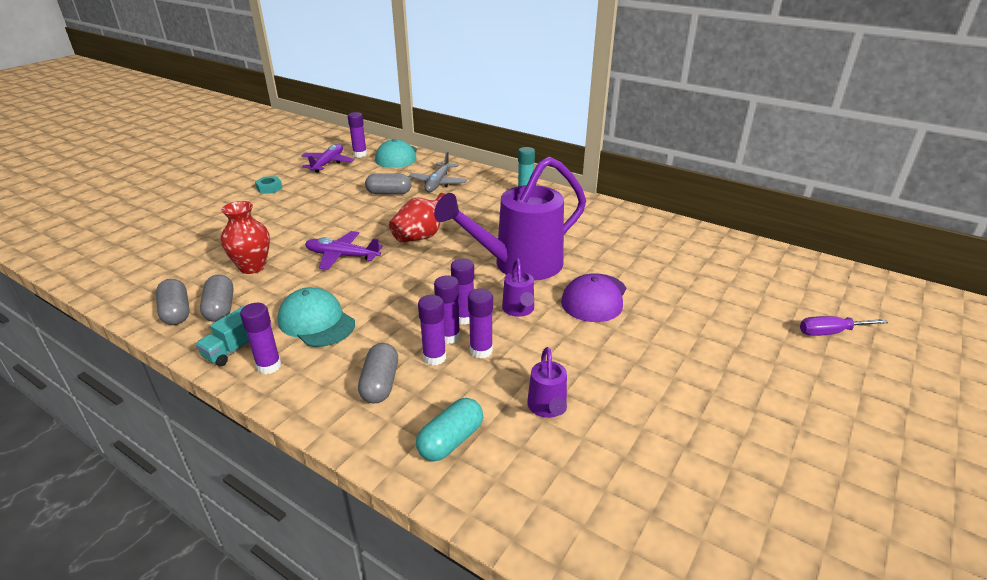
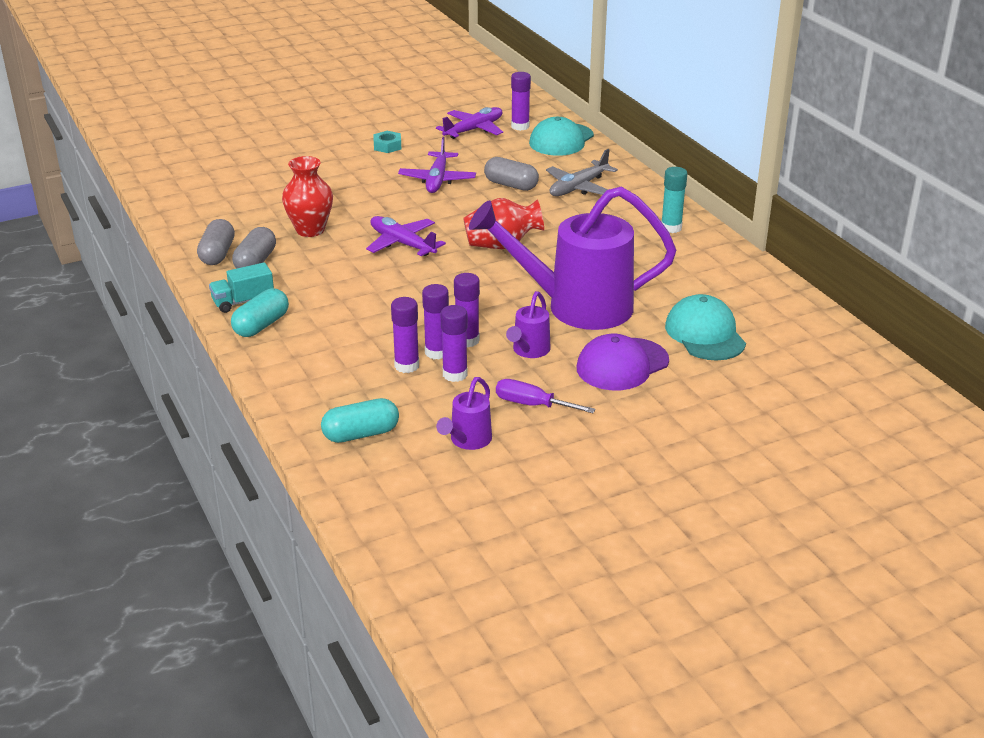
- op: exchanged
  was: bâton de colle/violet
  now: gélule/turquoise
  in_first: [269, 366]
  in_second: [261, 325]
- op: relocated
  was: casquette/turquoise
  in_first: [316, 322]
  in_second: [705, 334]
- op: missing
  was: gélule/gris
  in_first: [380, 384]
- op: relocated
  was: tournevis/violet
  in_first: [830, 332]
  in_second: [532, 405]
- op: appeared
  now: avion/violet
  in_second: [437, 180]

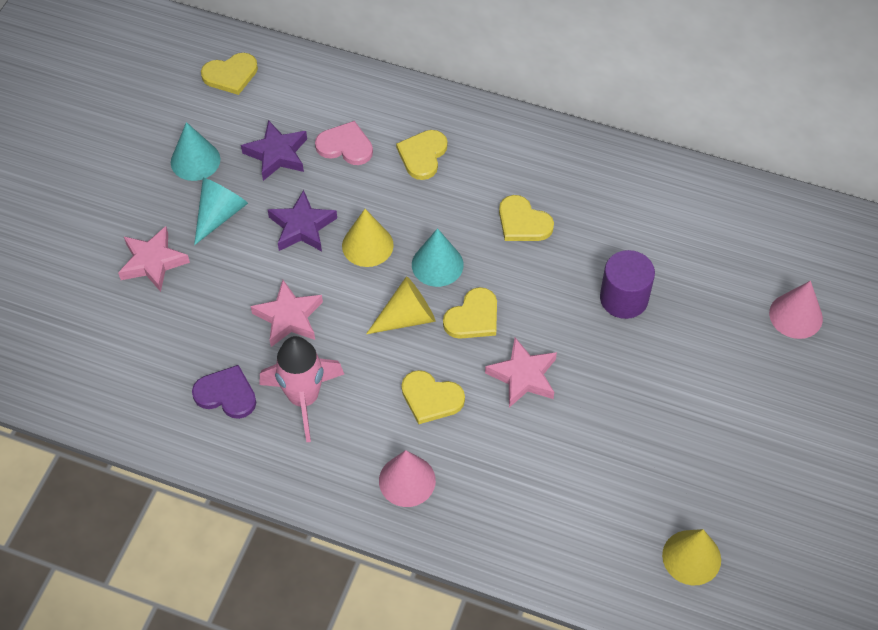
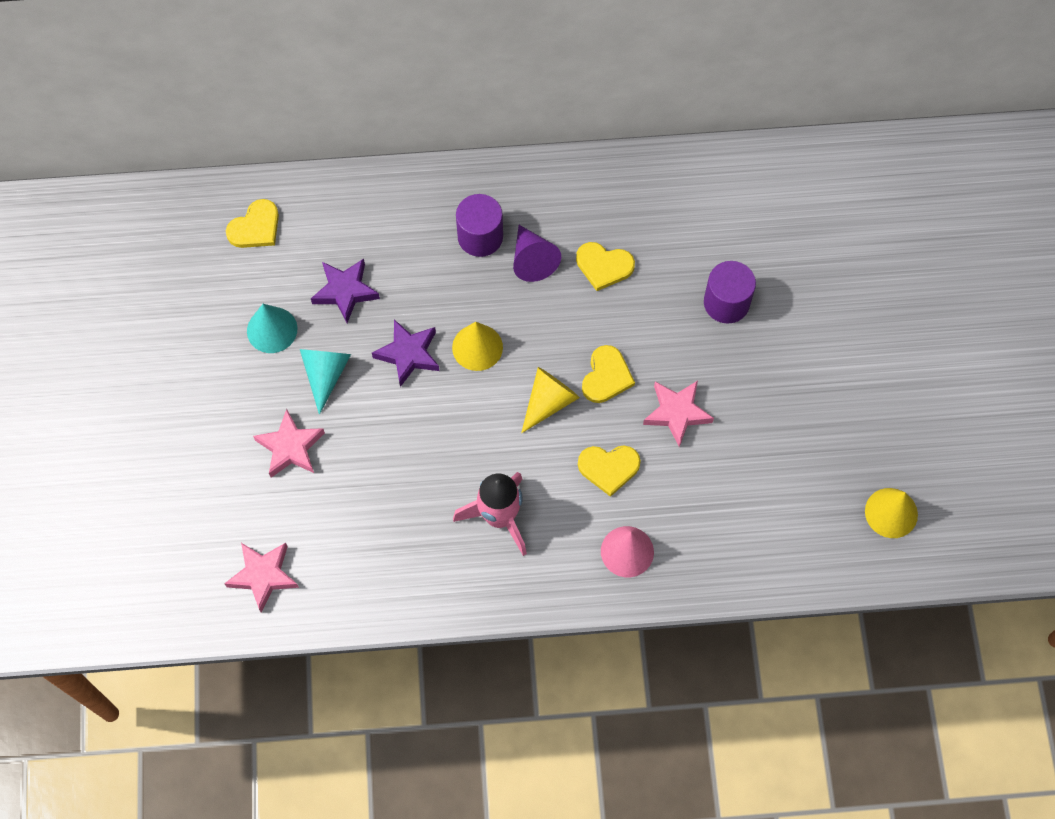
- op: missing
  was: cœur/violet
  in_first: [226, 394]
- op: relocated
  was: étoile/rose
  in_first: [289, 317]
  in_second: [263, 576]
- op: missing
  was: cœur/rose
  in_first: [345, 146]
- op: exchanged
  was: cœur/jaune
  now: cylindre/violet
  in_first: [422, 155]
  in_second: [480, 237]
- op: missing
  was: cône/turquoise
  in_first: [437, 264]
- op: missing
  was: cône/rose
  in_first: [796, 315]
- op: appeared
  now: cône/violet
  in_second: [532, 260]

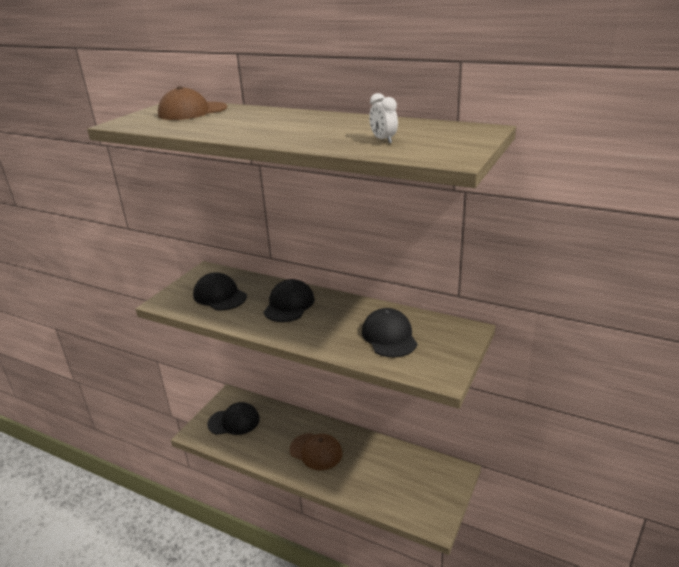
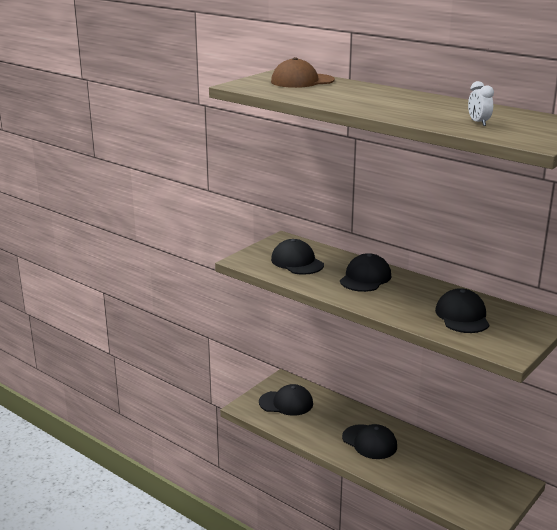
- op: colour
  was: casquette/marron
  now: casquette/noir
  in_first: [316, 451]
  in_second: [369, 442]

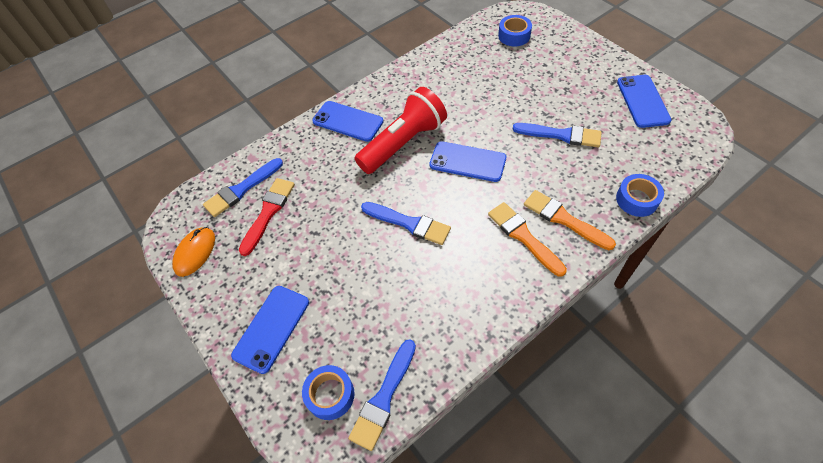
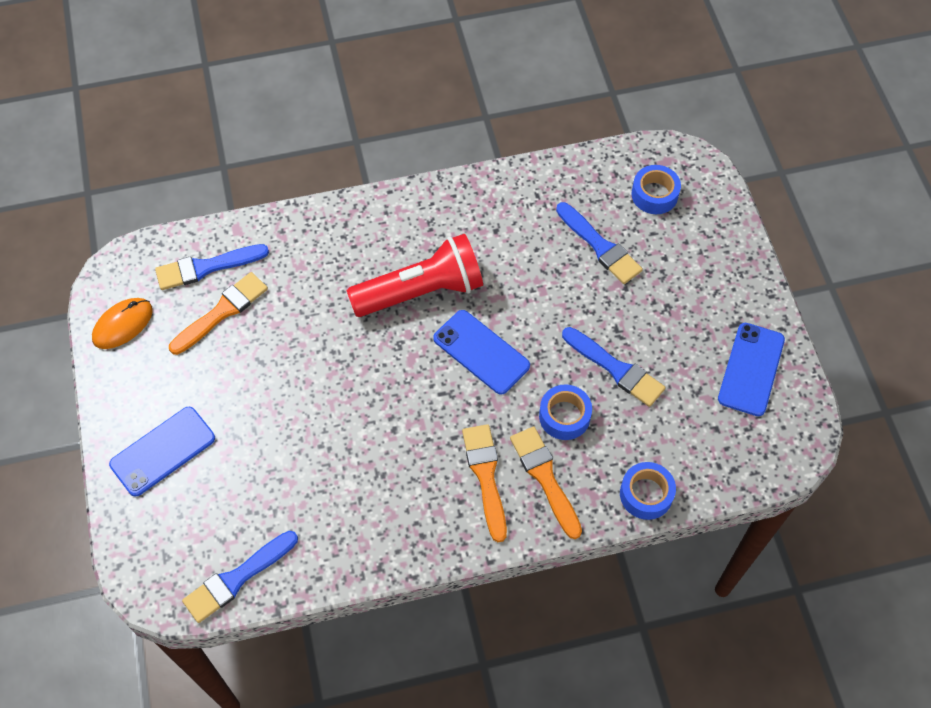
- op: colour
  was: pinceau/rouge
  now: pinceau/orange
  in_first: [268, 213]
  in_second: [222, 312]
- op: relocated
  was: ruban adhésif/bleu
  in_first: [330, 395]
  in_second: [564, 416]
- op: missing
  was: téléphone/bleu
  in_first: [348, 121]
- op: relocated
  was: pinceau/bleu
  in_first: [408, 223]
  in_second: [599, 246]

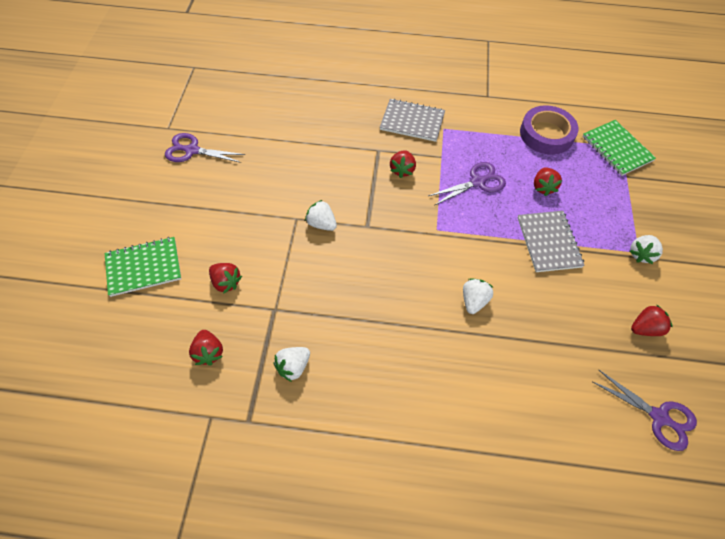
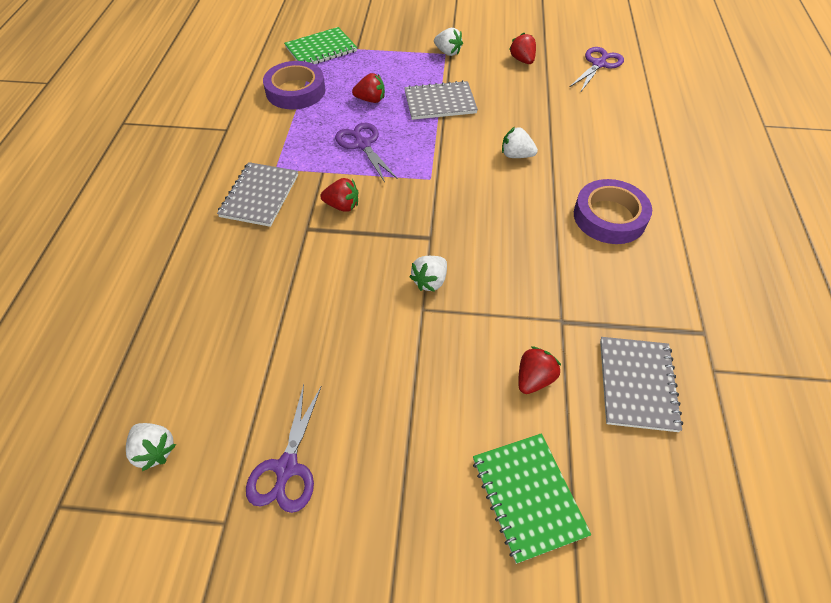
- op: exchanged
  was: fraise/rouge
  now: carnet/gris
  in_first: [209, 352]
  in_second: [637, 384]
- op: relocated
  was: fraise/blanc
  in_first: [293, 367]
  in_second: [155, 450]
- op: appeared
  now: ruban adhésif/violet
  in_second: [609, 217]

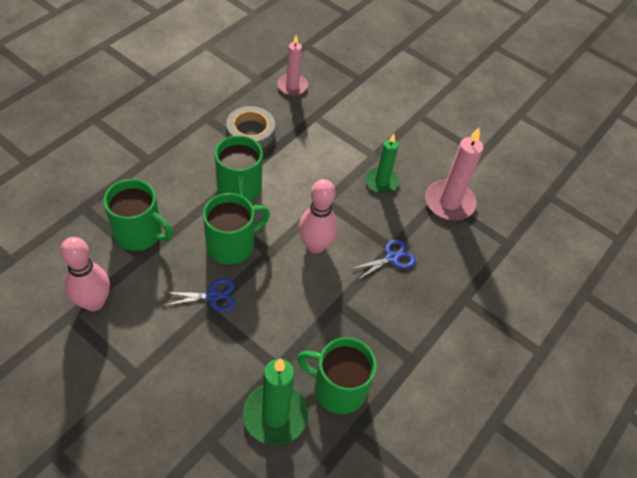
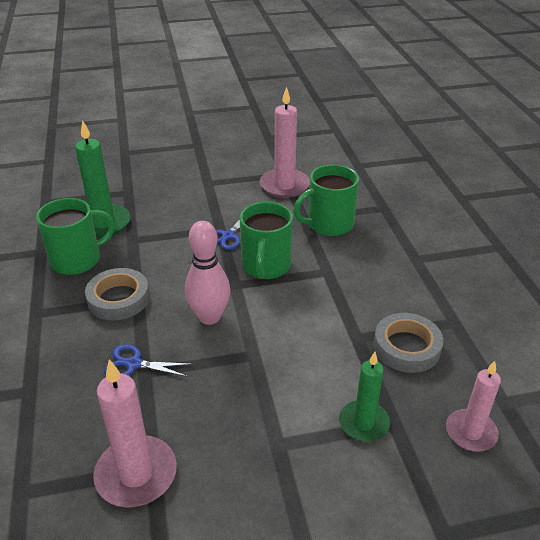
- op: exchanged
  was: quille/rose
  now: bougie/rose
  in_first: [94, 302]
  in_second: [284, 185]
- op: missing
  was: tasse/vert
  in_first: [239, 190]
- op: spun
  was: ciseaux/bleu
  in_first: [392, 258]
  in_second: [134, 364]
  clockwise: 90
- op: relocated
  was: bougie/vert
  in_first: [381, 182]
  in_second: [363, 423]
- op: appeared
  now: ruban adhésif/gris
  in_second: [118, 298]

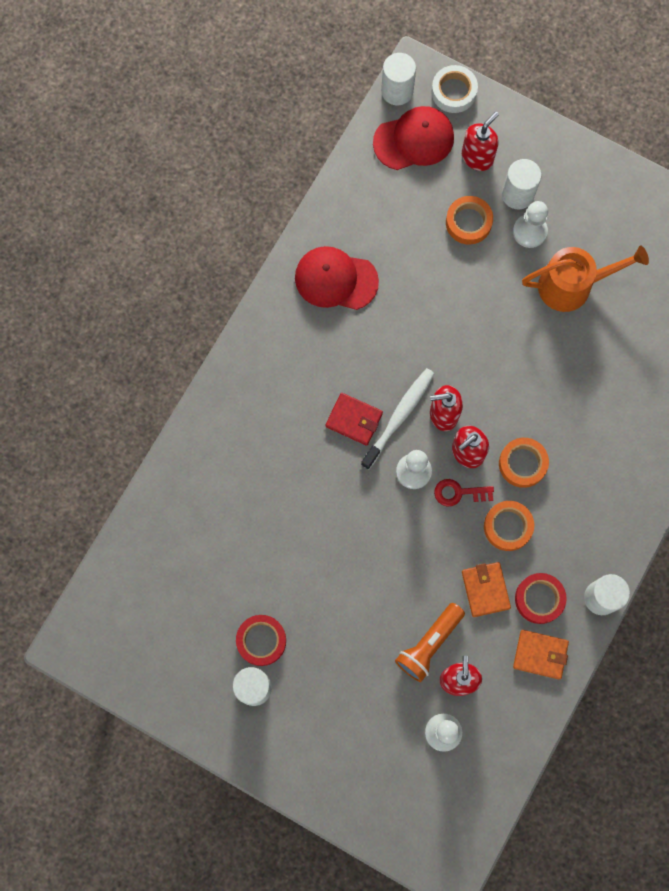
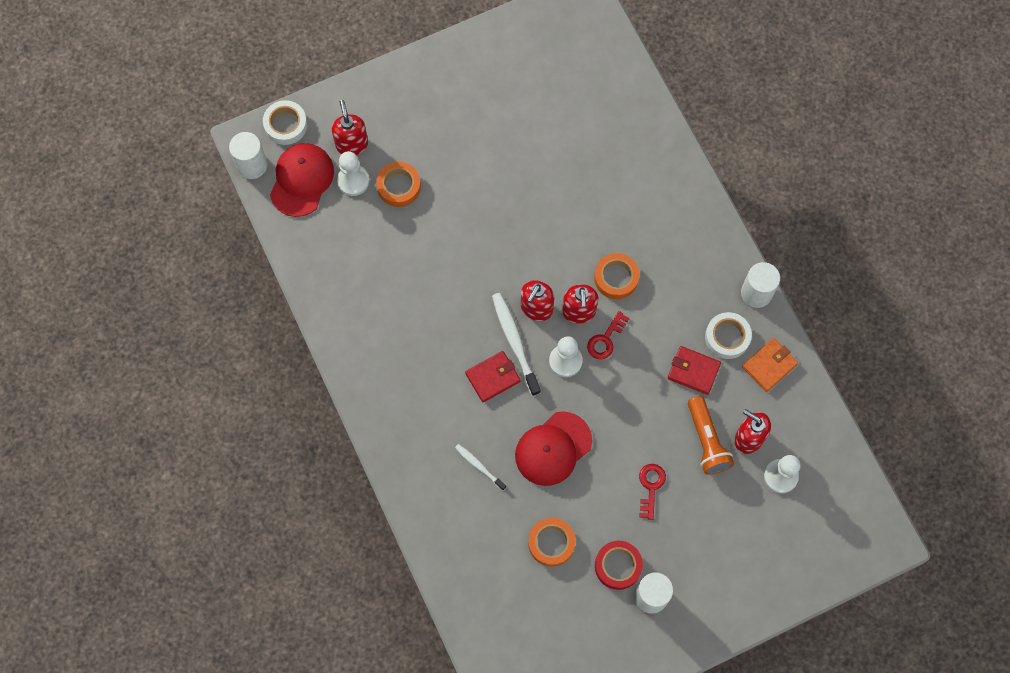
- op: relocated
  was: casquette/rouge
  in_first: [336, 279]
  in_second: [553, 449]
- op: colour
  was: portefeuille/orange
  now: portefeuille/rouge
  in_first: [485, 589]
  in_second: [693, 371]
- op: relocated
  was: ruban adhésif/orange
  in_first: [508, 527]
  in_second: [551, 543]
- op: missing
  was: cylindre/blanc
  in_first: [517, 194]
- op: relocated
  was: pion/blanc
  in_first: [529, 231]
  in_second: [353, 181]
- op: colour
  was: ruban adhésif/rouge
  now: ruban adhésif/blanc
  in_first: [539, 599]
  in_second: [727, 337]
- op: missing
  was: arrosoir/orange
  in_first: [572, 285]
- op: appeared
  now: brosse à dents/blanc
  in_second: [479, 466]
- op: appeared
  now: clé/rouge
  in_second: [650, 487]

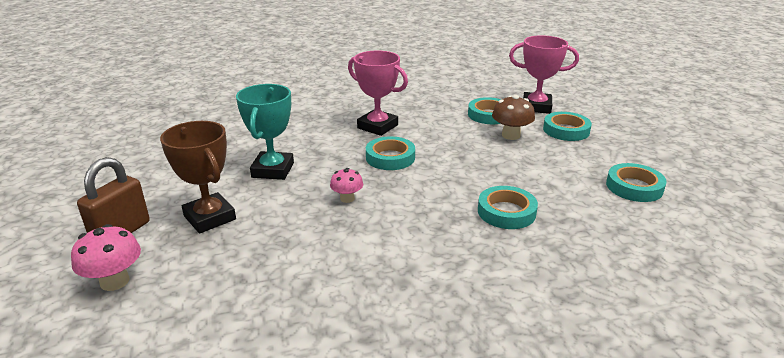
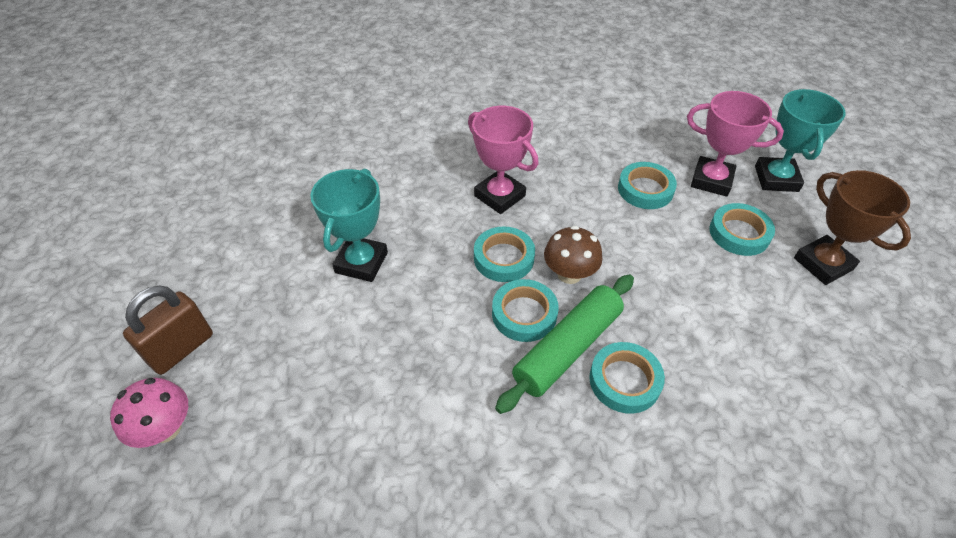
- op: relocated
  was: trophée/marron
  in_first: [210, 218]
  in_second: [823, 264]
- op: missing
  was: champignon/rose
  in_first: [347, 198]
- op: relocated
  was: champignon/marron
  in_first: [511, 135]
  in_second: [569, 274]
- op: relocated
  was: ruban adhésif/turquoise
  in_first: [634, 187]
  in_second: [524, 314]
- op: appeared
  now: rouleau à pâtisserie/vert
  in_second: [567, 348]
- op: appeared
  now: trophée/turquoise
  in_second: [776, 179]

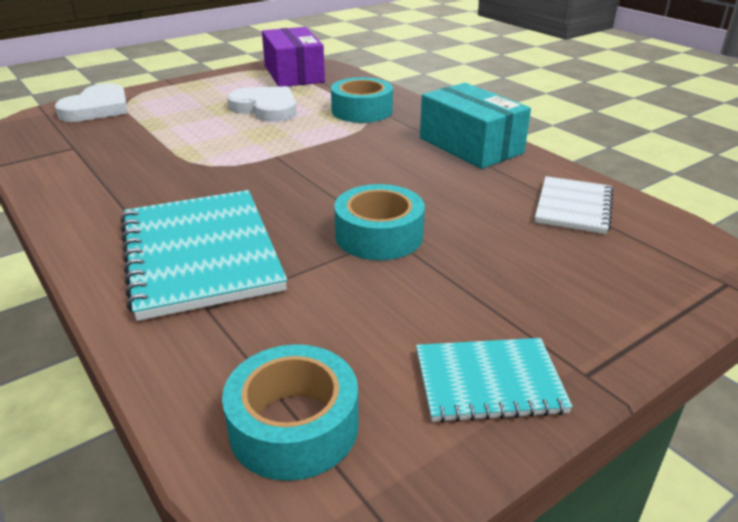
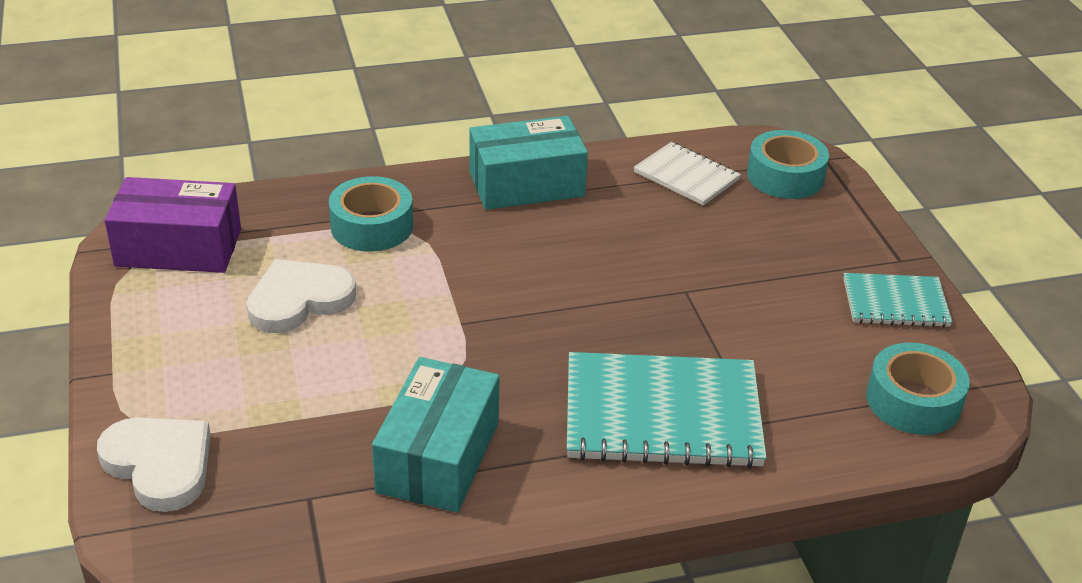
- op: relocated
  was: ruban adhésif/turquoise
  in_first: [379, 235]
  in_second: [785, 176]
- op: spun
  was: carnet/turquoise
  in_first: [488, 382]
  in_second: [895, 303]
  clockwise: 75
- op: appeared
  now: boîte/turquoise
  in_second: [438, 457]

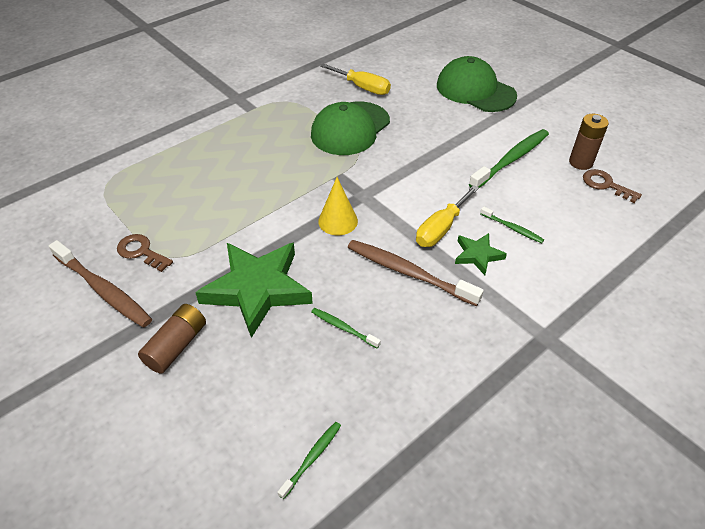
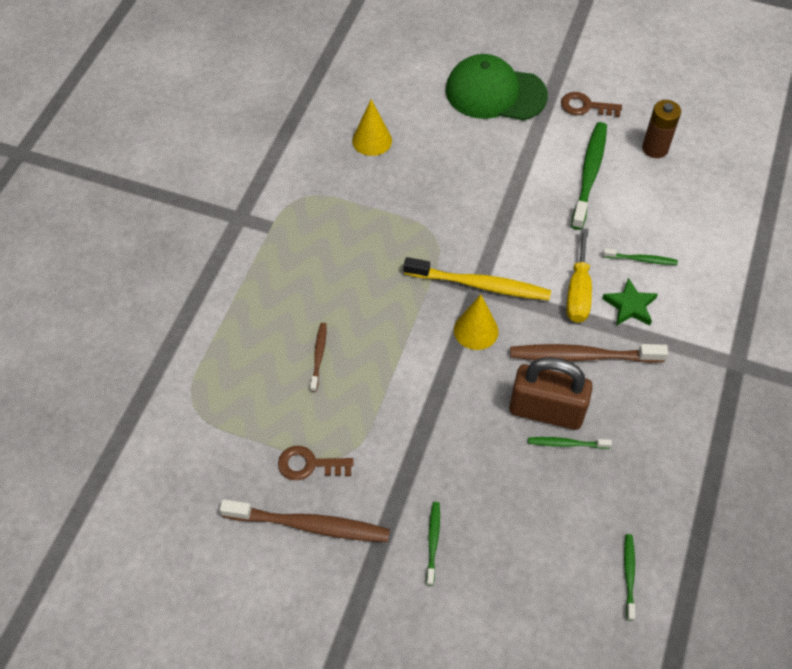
- op: exchanged
  was: pile/marron
  now: brosse à dents/vert
  in_first: [176, 346]
  in_second: [433, 542]
- op: missing
  was: étoile/vert
  in_first: [257, 289]
- op: missing
  was: casquette/vert
  in_first: [350, 128]
- op: exchanged
  was: tournevis/jaune
  now: cône/jaune
  in_first: [363, 87]
  in_second: [372, 140]
- op: relocated
  was: clé/marron
  in_first: [605, 185]
  in_second: [585, 106]
- op: appeared
  now: brosse à dents/marron
  in_second: [318, 356]
- op: appeared
  now: brosse à dents/jaune
  in_second: [479, 285]
- op: appeared
  now: cadenas/marron
  in_second: [546, 410]

